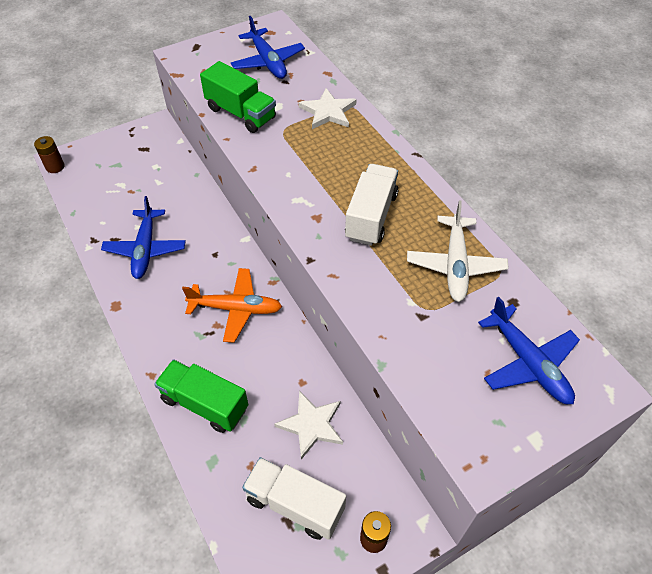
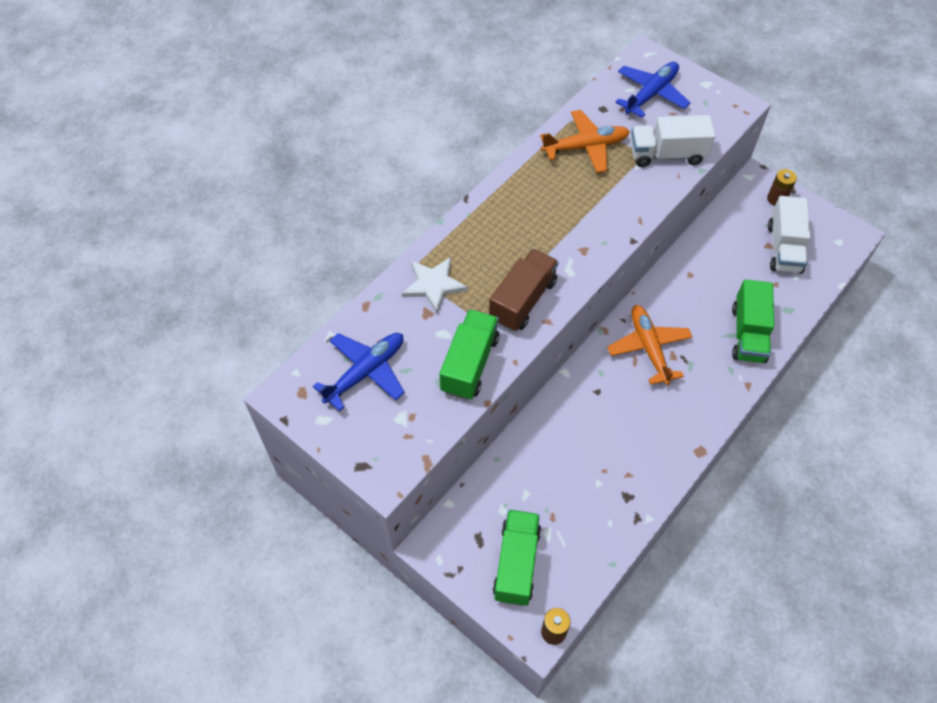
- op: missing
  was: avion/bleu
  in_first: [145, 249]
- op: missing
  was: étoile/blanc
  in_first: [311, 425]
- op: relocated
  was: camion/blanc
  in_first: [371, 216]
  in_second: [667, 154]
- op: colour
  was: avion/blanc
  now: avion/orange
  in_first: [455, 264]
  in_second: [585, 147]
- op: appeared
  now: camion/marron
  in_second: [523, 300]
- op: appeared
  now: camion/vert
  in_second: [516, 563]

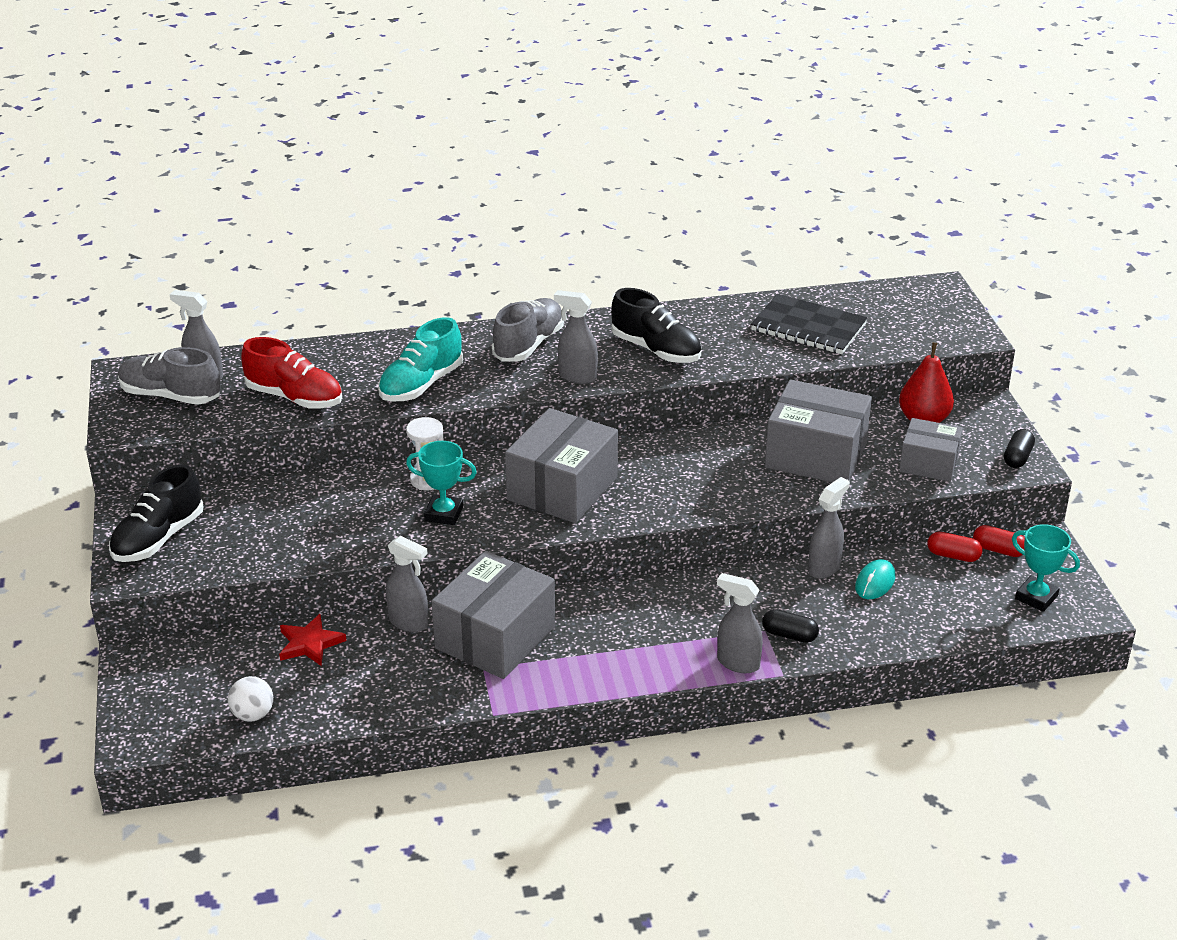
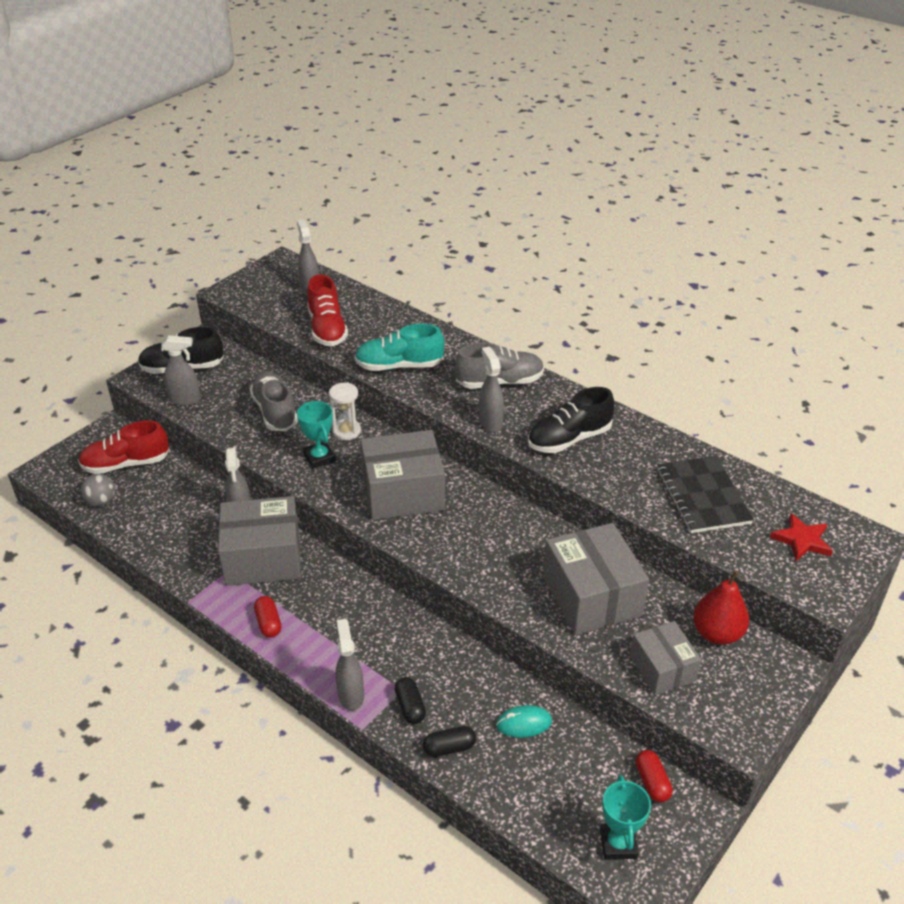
- op: relocated
  was: chaussure/gris
  in_first: [170, 396]
  in_second: [275, 411]
- op: colour
  was: balle/blanc
  now: balle/gris
  in_first: [253, 715]
  in_second: [101, 501]
- op: relocated
  was: étoile/rouge
  in_first: [310, 643]
  in_second: [802, 540]
- op: spun
  was: chaussure/noir
  in_first: [656, 350]
  in_second: [569, 439]
  clockwise: 60
- op: relocated
  was: vaporisateur/gris
  in_first: [824, 568]
  in_second: [185, 400]
- op: relocated
  was: gélule/rouge
  in_first: [953, 556]
  in_second: [268, 623]
- op: relocated
  was: gélule/noir
  in_first: [1017, 457]
  in_second: [449, 747]
- op: appeared
  now: chaussure/rouge
  in_second: [126, 464]

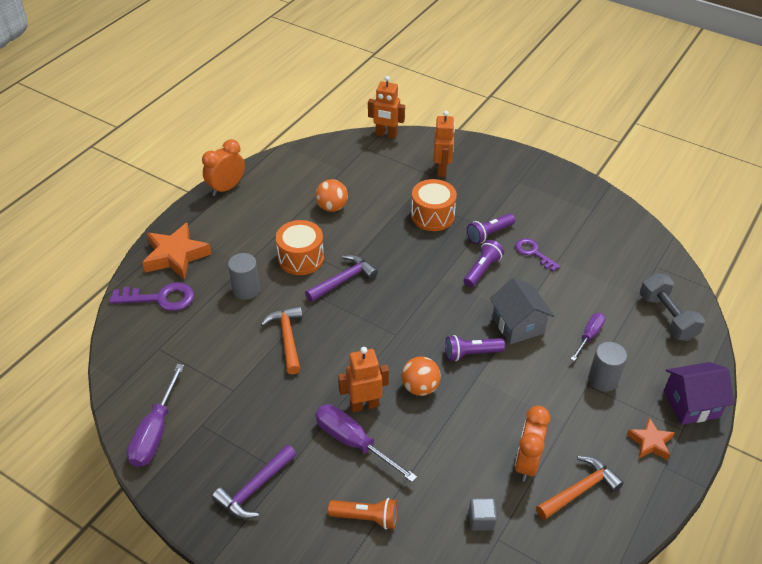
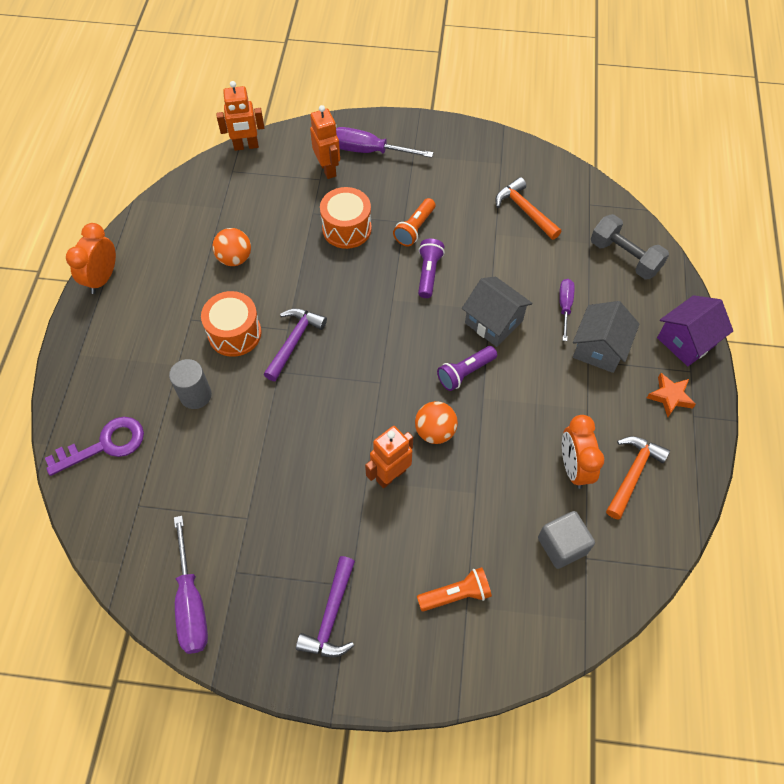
- op: missing
  was: étoile/orange
  in_first: [176, 256]
- op: relocated
  was: marteau/orange
  in_first: [287, 338]
  in_second: [525, 210]
- op: relocated
  was: tournevis/violet
  in_first: [353, 442]
  in_second: [368, 151]
- op: colour
  was: lampe de poche/violet
  now: lampe de poche/orange
  in_first: [489, 234]
  in_second: [414, 228]
- op: size
  was: cube/gris
  in_first: [481, 520]
  in_second: [562, 545]
  ratio: 1.53
- op: missing
  was: clé/violet
  in_first: [533, 253]
- op: exchanged
  was: cylindre/gris
  now: maison/gris
  in_first: [603, 379]
  in_second: [599, 349]

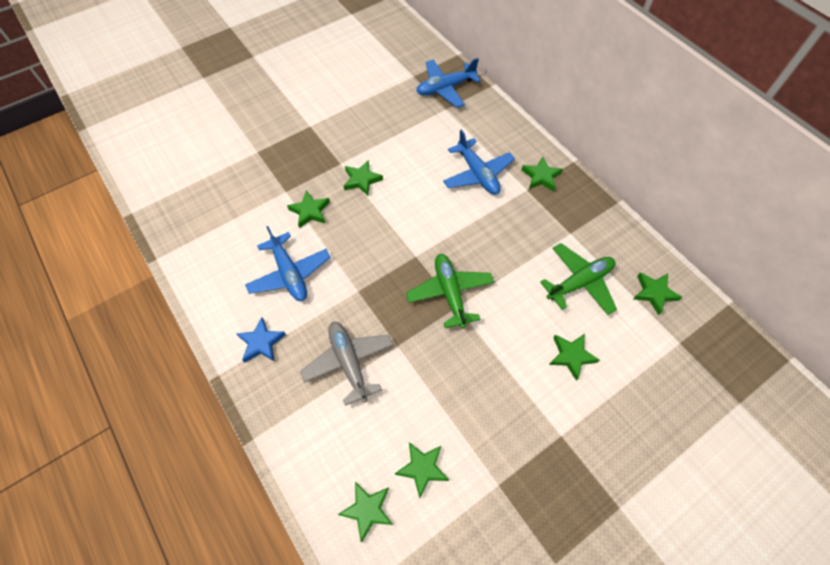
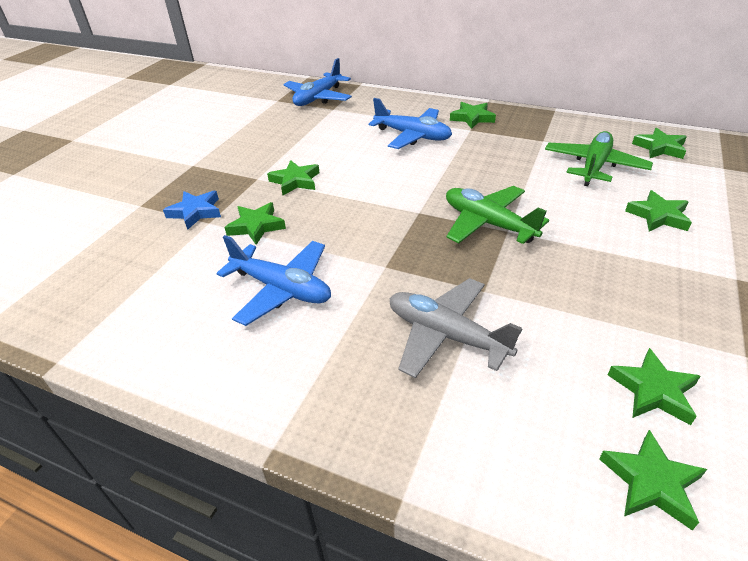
- op: relocated
  was: étoile/bleu
  in_first: [261, 342]
  in_second: [196, 212]

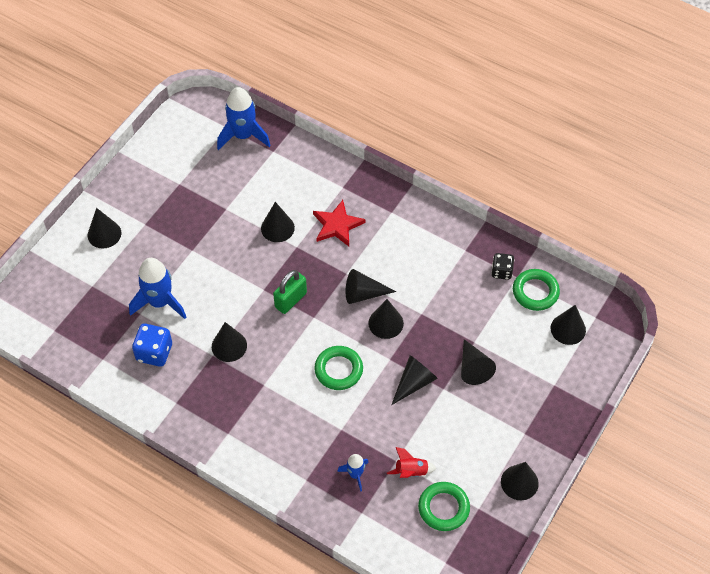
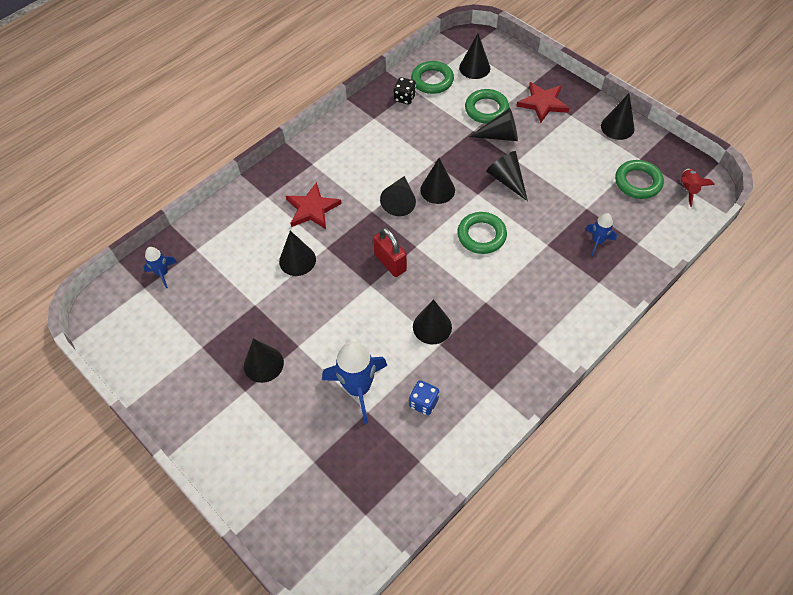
- op: relocated
  was: cône/noir
  in_first: [104, 234]
  in_second: [263, 364]
- op: size
  was: dé/bleu
  in_first: [154, 352]
  in_second: [423, 402]
  ratio: 0.66
- op: size
  was: fusée/bleu
  in_first: [243, 135]
  in_second: [163, 273]
  ratio: 0.53
- op: colour
  was: cadenas/vert
  now: cadenas/rouge
  in_first: [290, 300]
  in_second: [390, 262]
- op: relocated
  was: fusée/rouge
  in_first: [411, 471]
  in_second: [688, 189]
- op: appeared
  now: anneau/vert
  in_second: [486, 109]
- op: appeared
  now: étoile/rouge
  in_second: [543, 103]

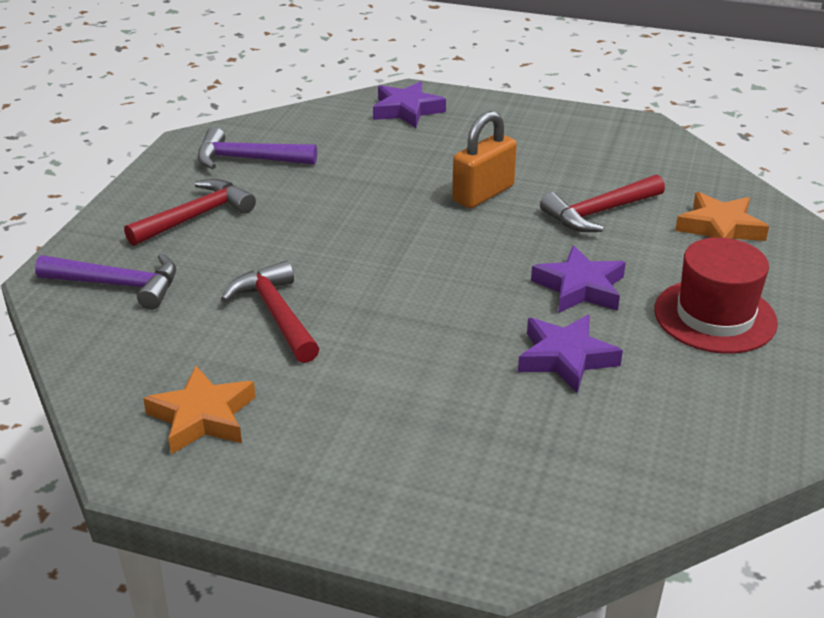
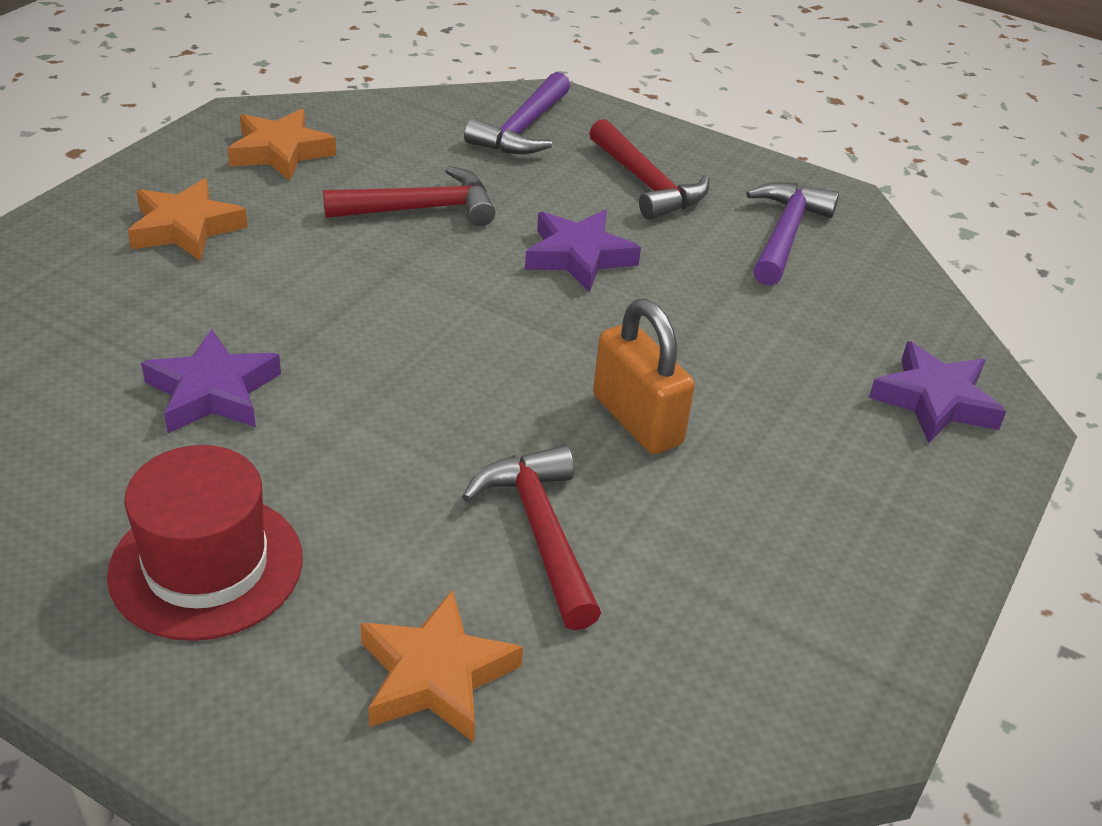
- op: relocated
  was: étoile/violet
  in_first: [580, 287]
  in_second: [579, 256]
- op: appeared
  now: étoile/orange
  in_second: [185, 228]

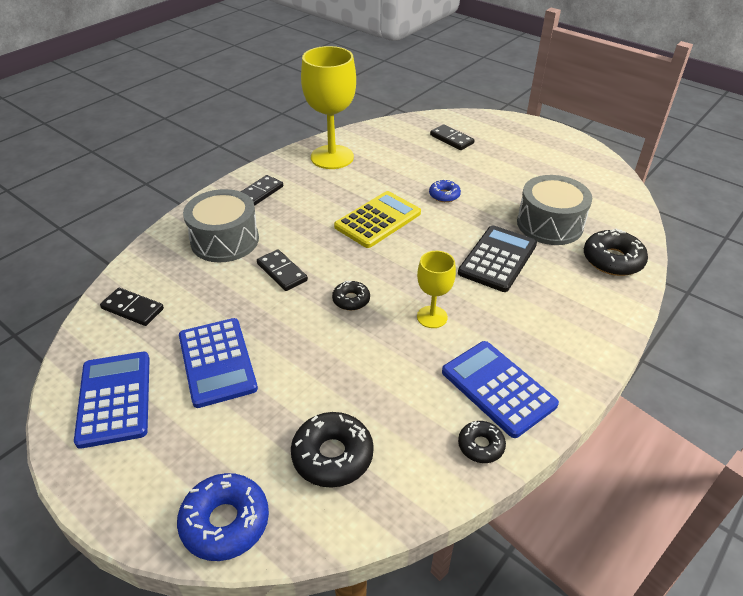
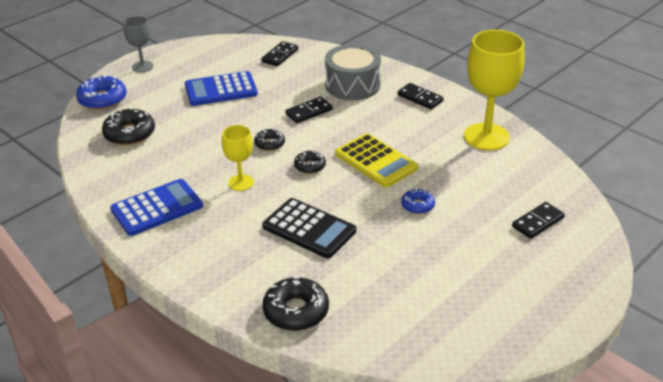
- op: missing
  was: calculatrice/bleu
  in_first: [115, 399]
- op: relocated
  was: beignet/noir
  in_first: [481, 446]
  in_second: [310, 166]
- op: missing
  was: tambour/gris
  in_first: [549, 224]
- op: appeared
  now: verre à pied/gris
  in_second: [142, 66]

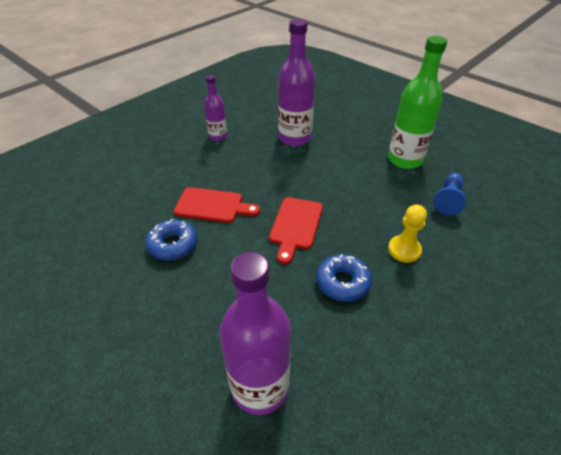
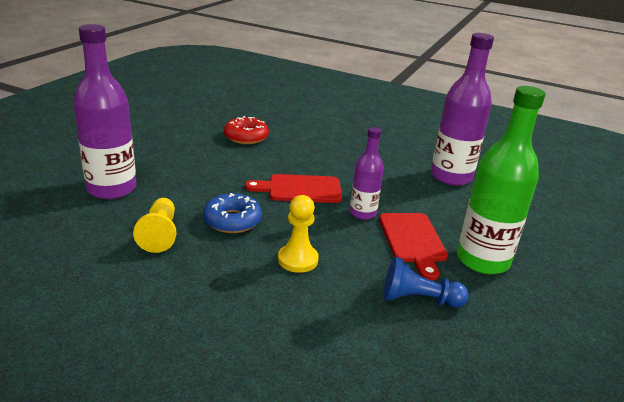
- op: colour
  was: beignet/bleu
  now: beignet/rouge
  in_first: [173, 245]
  in_second: [246, 137]
- op: relocated
  was: planche à découper/rouge
  in_first: [213, 206]
  in_second: [412, 240]
- op: relocated
  was: bouteille/violet
  in_first: [218, 136]
  in_second: [363, 213]
- op: appeared
  now: pion/jaune
  in_second: [160, 234]

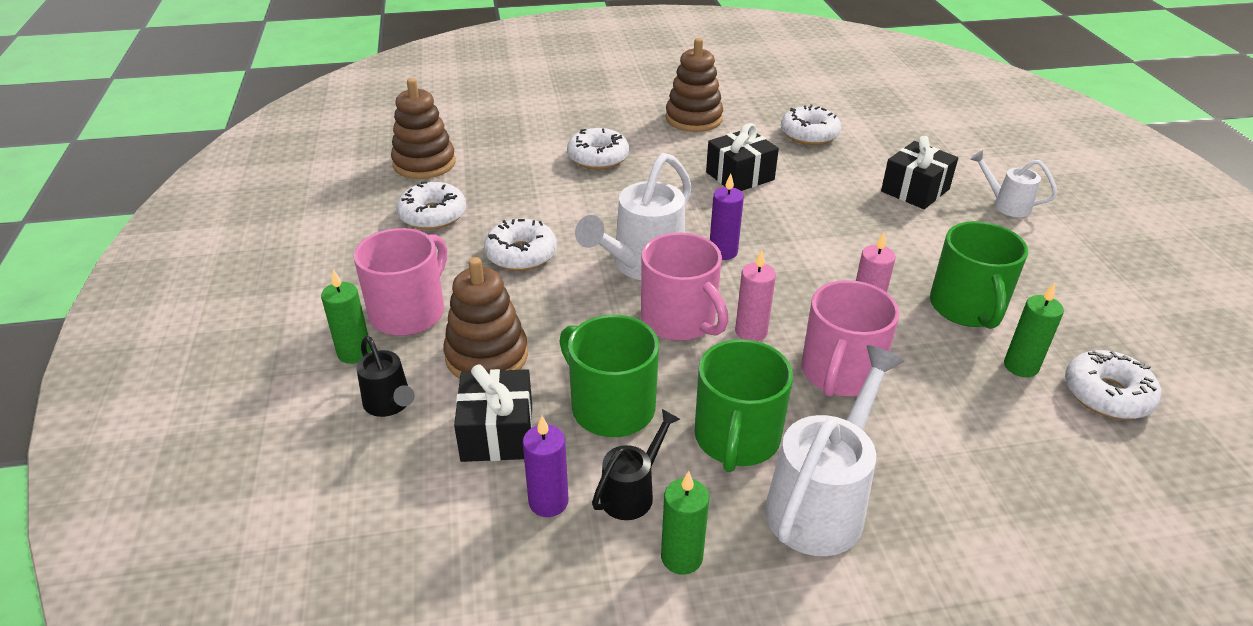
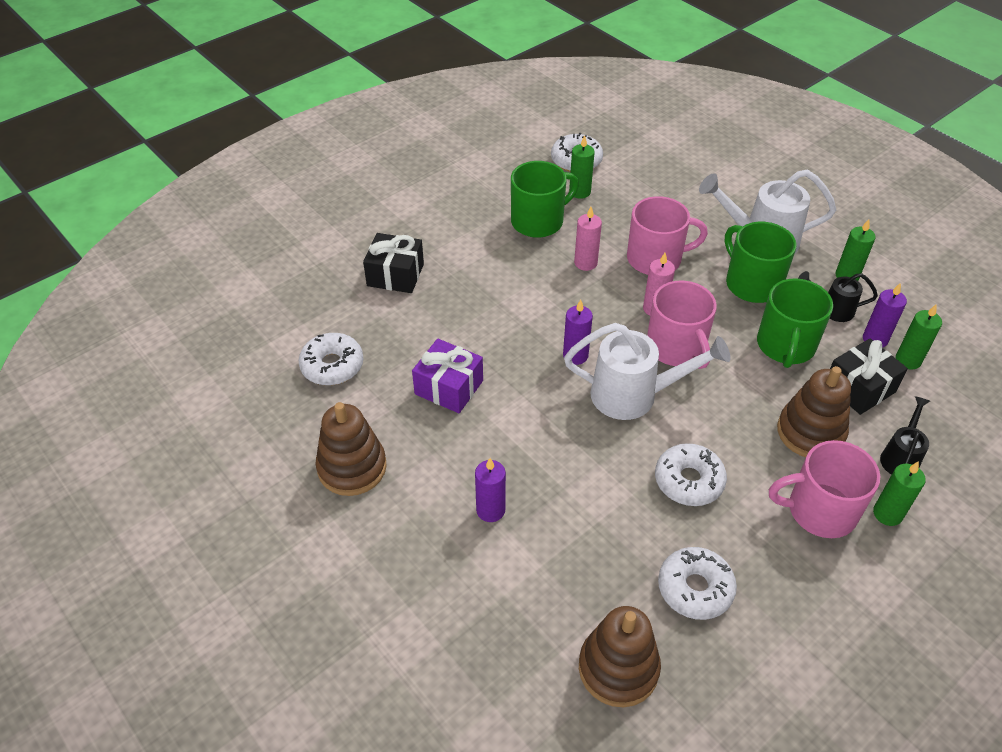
- op: exchanged
  was: beignet/blanc
  now: bougie/violet
  in_first: [598, 157]
  in_second: [490, 510]
- op: spun
  was: tasse/rose
  in_first: [679, 320]
  in_second: [676, 348]
  clockwise: 135
- op: spun
  was: tasse/vert
  in_first: [736, 438]
  in_second: [752, 283]
  clockwise: -105
- op: colour
  was: cadeau/noir
  now: cadeau/violet
  in_first: [740, 176]
  in_second: [449, 387]
- op: missing
  was: arrosoir/blanc
  in_first: [1006, 205]
- op: appeared
  now: bougie/vert
  in_second: [908, 360]

